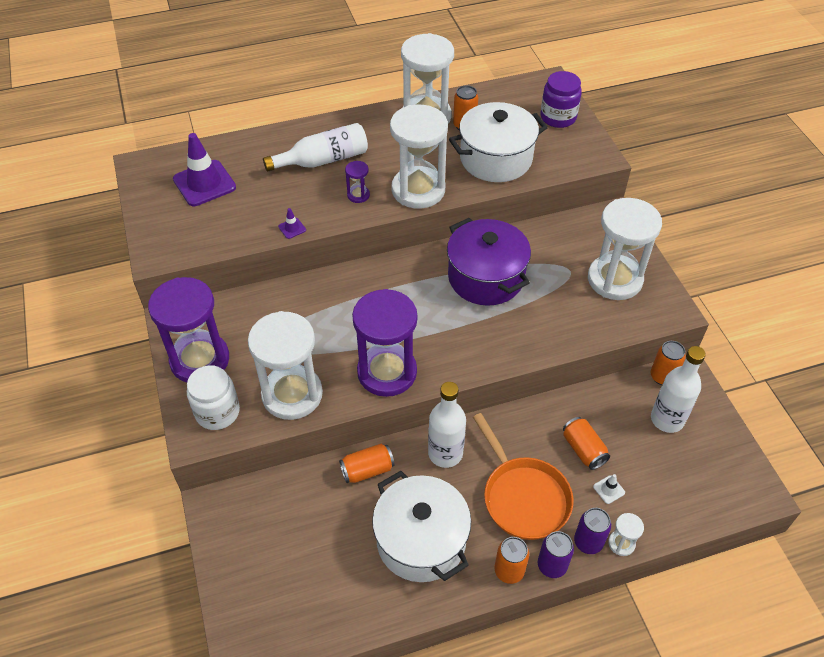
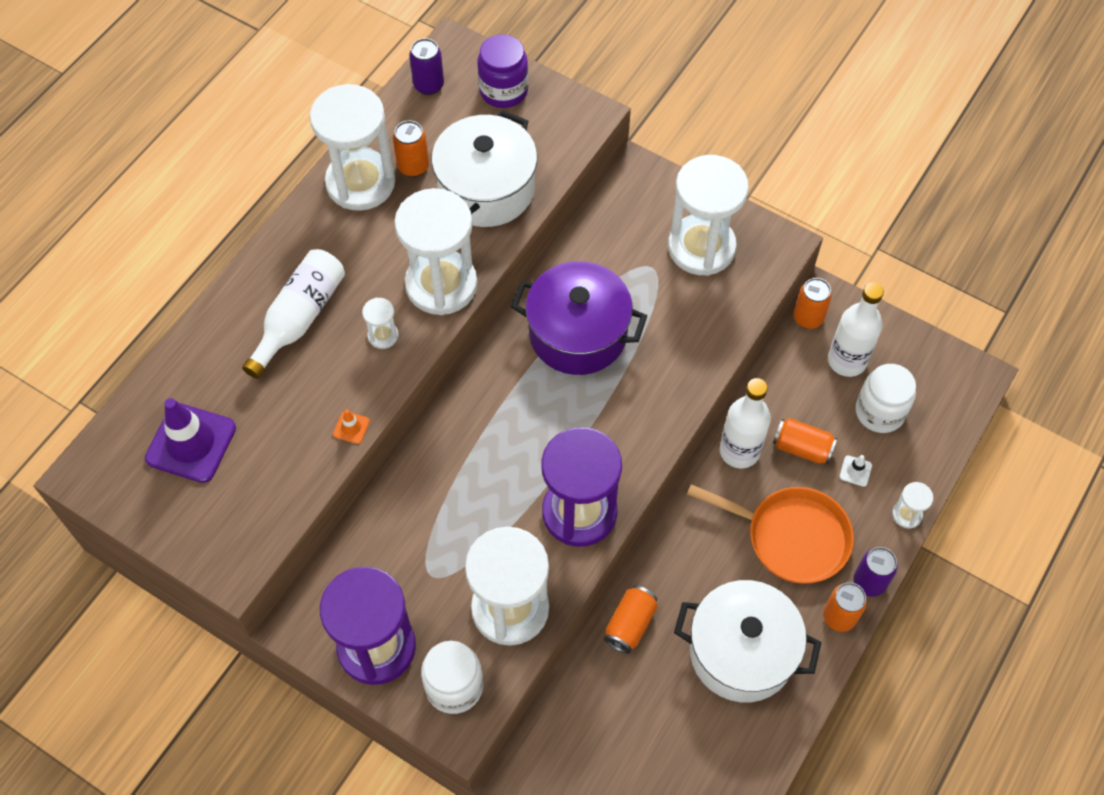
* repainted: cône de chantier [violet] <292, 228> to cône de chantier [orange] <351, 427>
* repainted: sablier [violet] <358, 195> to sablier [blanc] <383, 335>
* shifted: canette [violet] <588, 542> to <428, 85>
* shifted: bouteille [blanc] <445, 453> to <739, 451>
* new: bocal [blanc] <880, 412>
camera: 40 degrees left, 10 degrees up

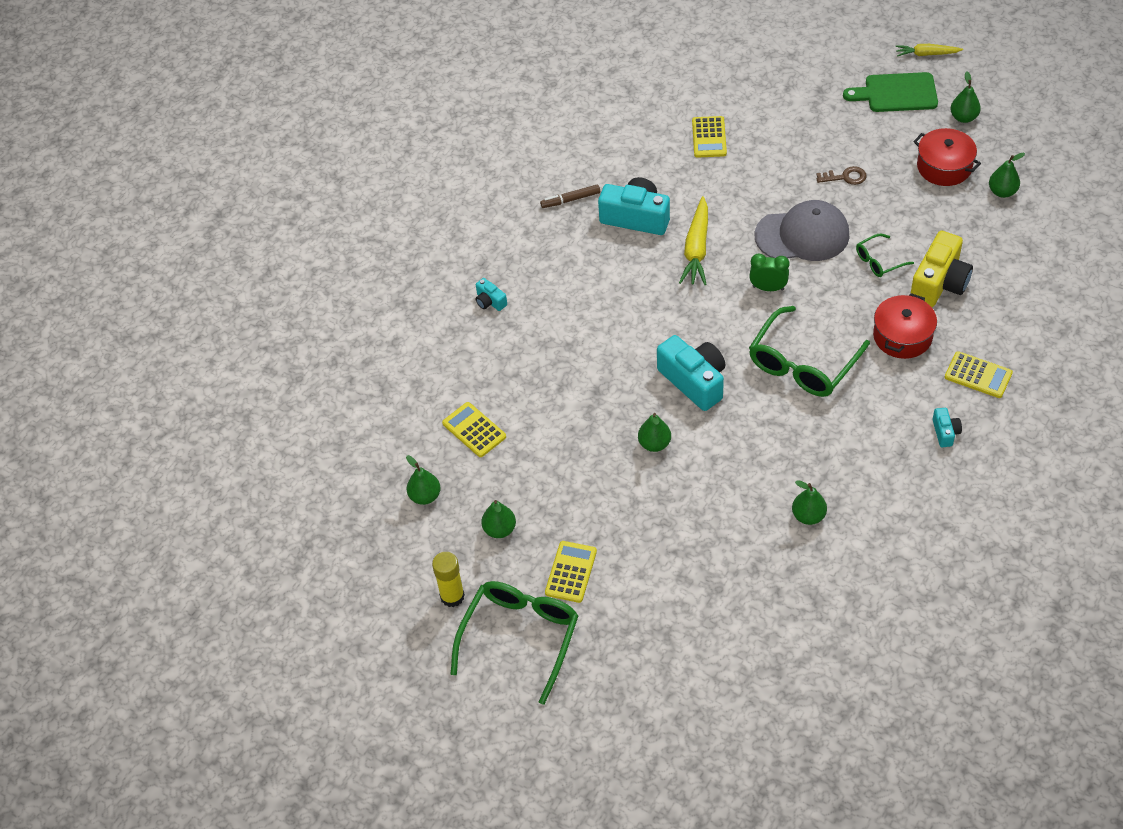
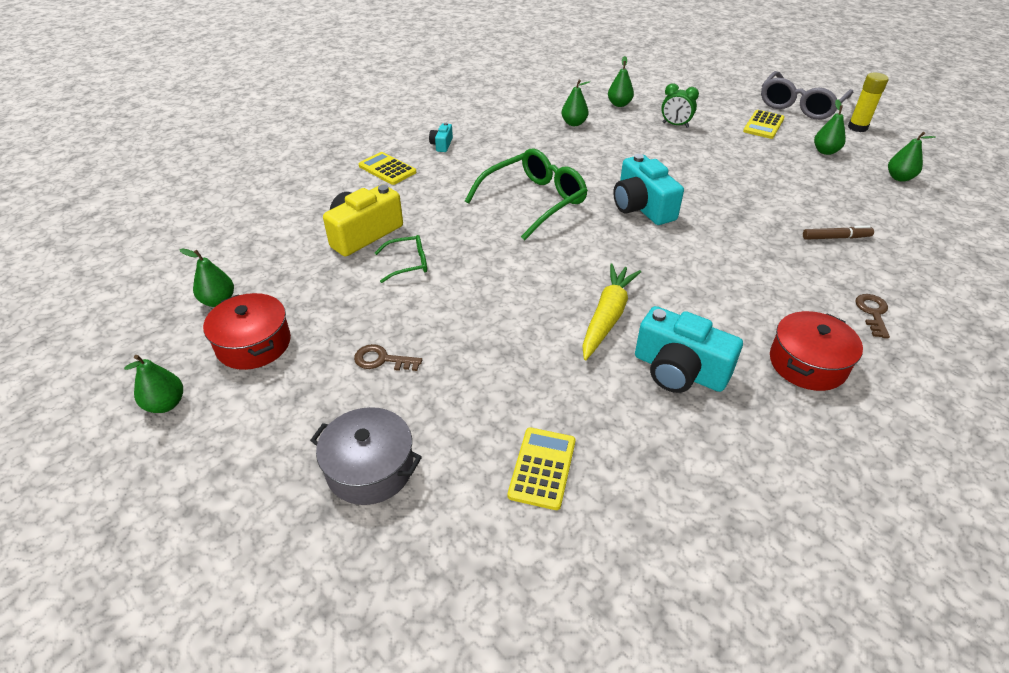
* new: marmite [gris] <370, 468>
* shifted: poire [vert] <654, 444> to <619, 104>
* shifted: réveil [vert] <768, 288> to <675, 125>
* repainted: lunettes [vert] <520, 637> to lunettes [gris] <800, 105>
* shifted: marmite [rouge] <902, 336> to <807, 363>
* shifted: feutre [marron] <570, 200> to <836, 238>
* swapped: appareil photo [turquoise] <490, 301> to clé [marron] <872, 313>
* gone: calculatrice [jaune] <474, 430>
* gone: casquette [gris] <802, 235>
* gone: planche à découper [vert] <896, 93>
* gone: carotte [jaune] <927, 54>
camera: 170 degrees left, 10 degrees down

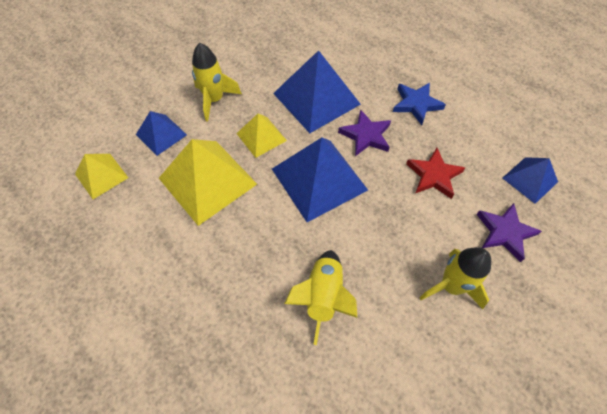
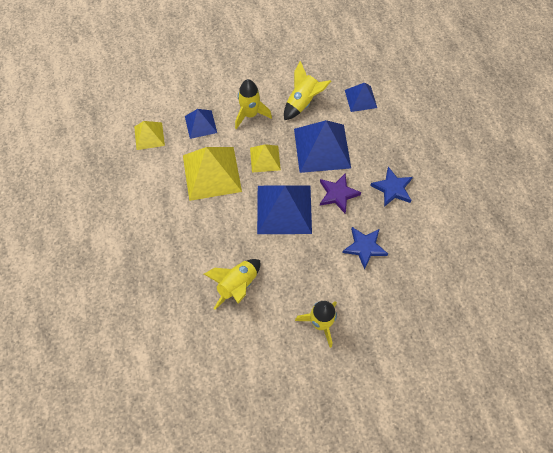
* new: fusée [jaune] <302, 102>
* repainted: étoile [rouge] <433, 175> to étoile [bleu] <364, 247>
* shifted: pyramide [bleu] <530, 179> to <361, 98>
* gone: étoile [violet] <505, 232>
camera: 30 degrees right, 5 degrees up

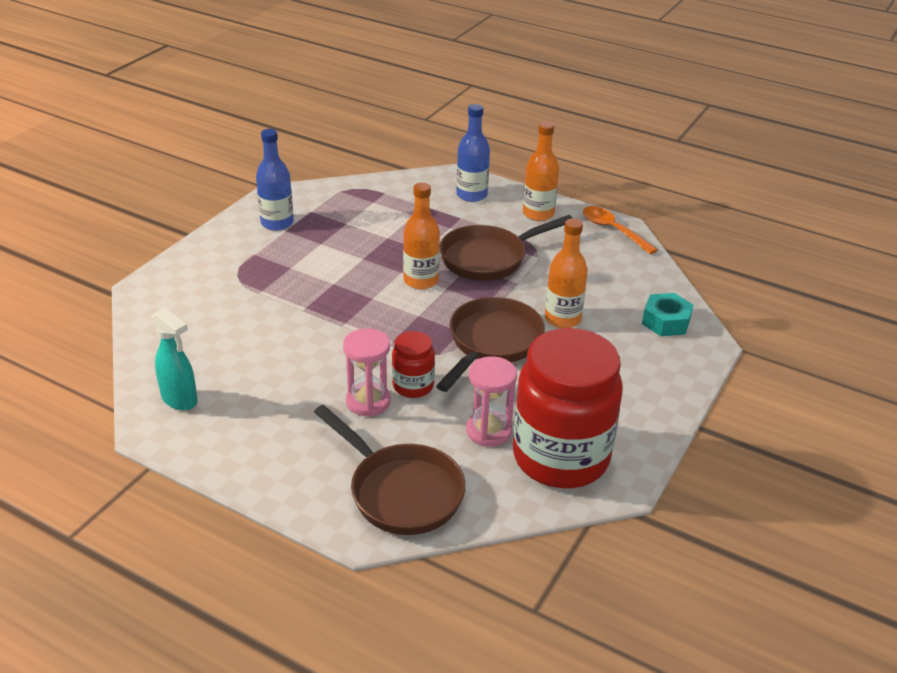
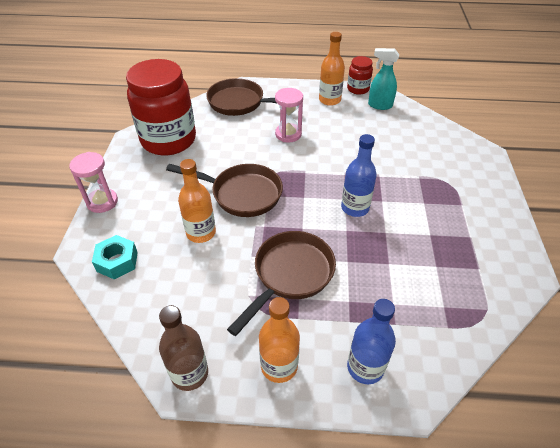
* shifted: sablier [rose] <489, 431> to <102, 202>
* swapped: cuillère [orange] <613, 230> to bouteille [marron] <189, 373>
* rotated: poêle [marron] <492, 343> = <241, 194> 75 degrees counterclockwise
* shifted: bouteille [orange] <421, 281> to <329, 100>
* shifted: bouteille [bleu] <277, 223> to <355, 208>
* shifted: bocal [rouge] <413, 386> to <358, 89>
camera: 155 degrees right, 10 degrees up

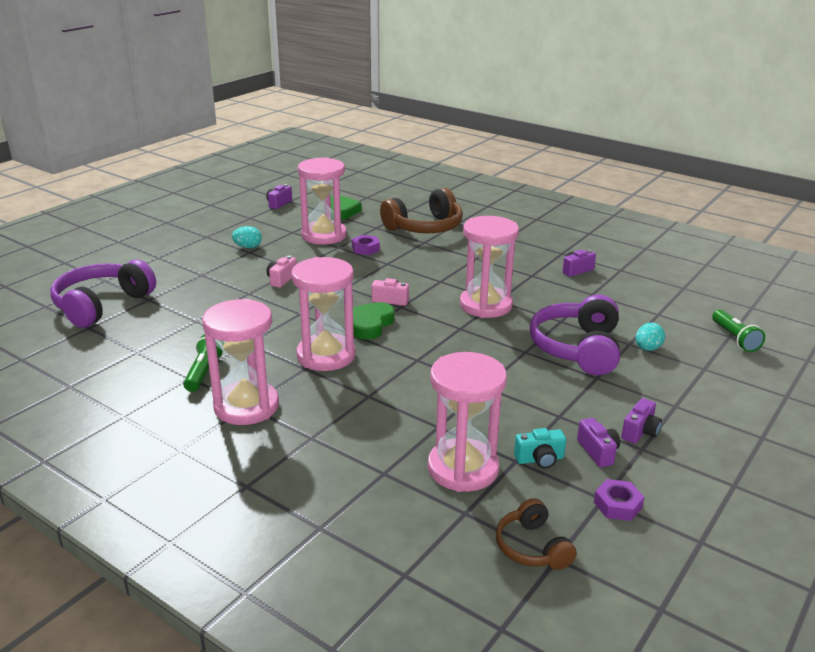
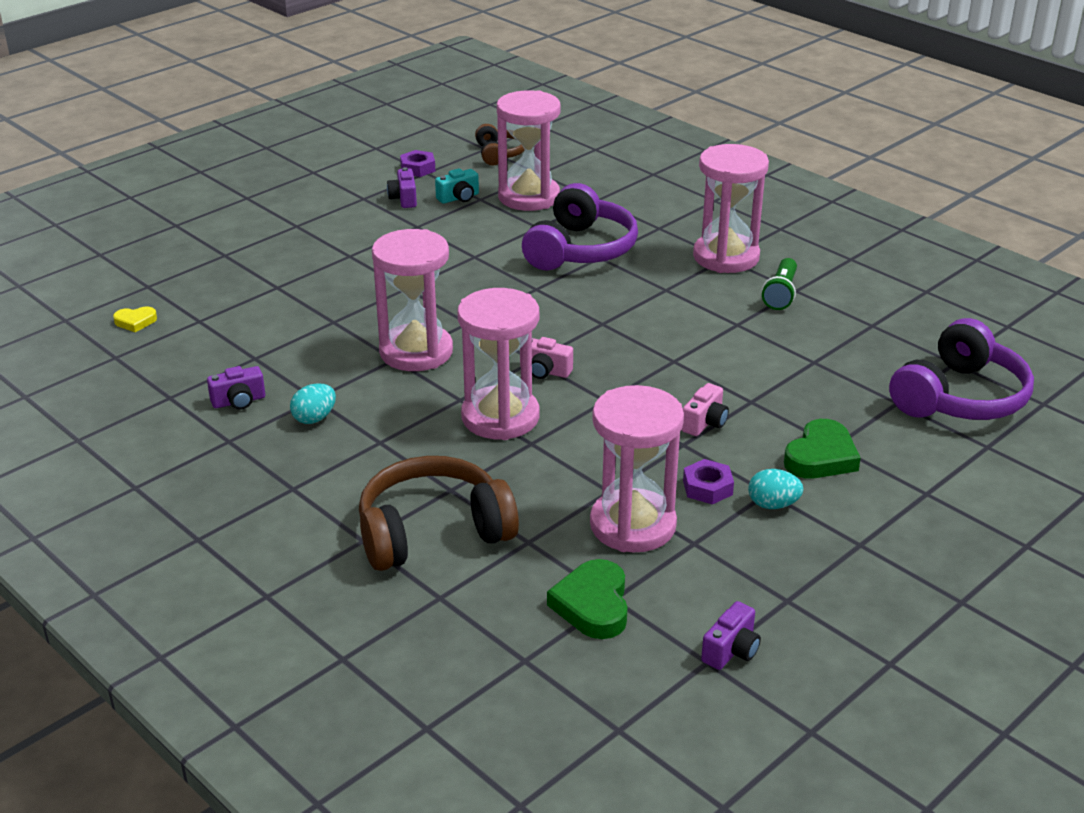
* new: cœur [jaune] <135, 322>
* shifted: œuf [turquoise] <647, 349> to <314, 418>
* rotated: appareil photo [turquoise] <539, 459> = <459, 198> 150 degrees clockwise
* shifted: sablier [rose] <326, 356> to <500, 417>
* shifted: casque audio [violet] <577, 348> to <580, 250>
* shifted: écrou [violet] <365, 249> to <707, 488>
* shifted: cœur [vert] <369, 324> to <821, 457>
* gone: appareil photo [violet] <640, 432>
* gone: lampe de poche [vert] <735, 338>
camera: 170 degrees left, 5 degrees up

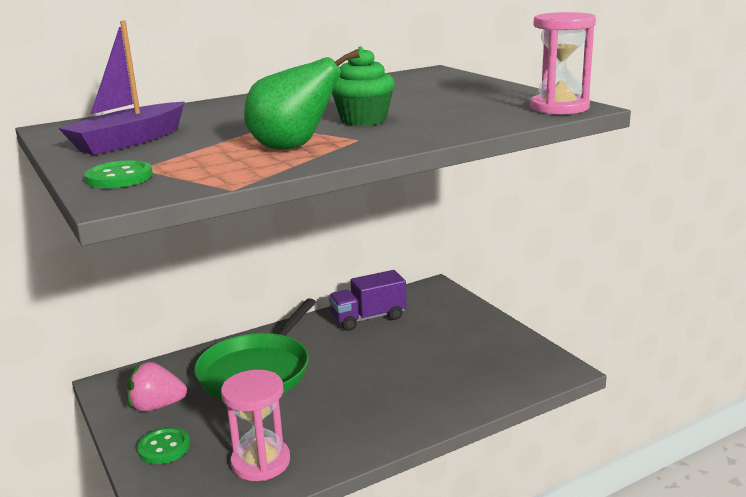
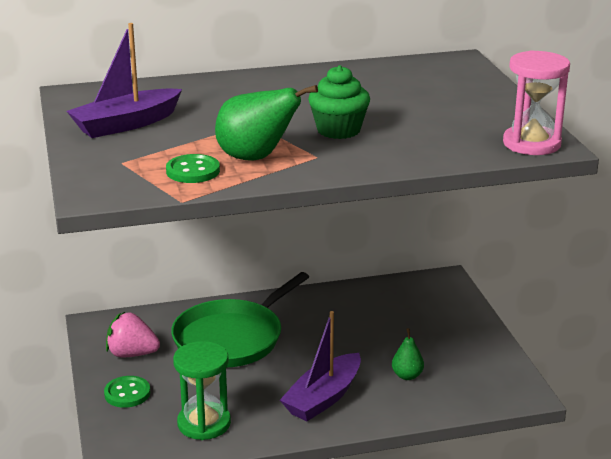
* shifted: bouton [vert] <119, 177> to <193, 171>
* repainted: sablier [rose] <260, 462> to sablier [vert] <204, 423>
* new: bateau [violet] <323, 398>
* new: poire [vert] <407, 376>
* gone: camion [violet] <368, 318>
camera: 15 degrees right, 5 degrees up

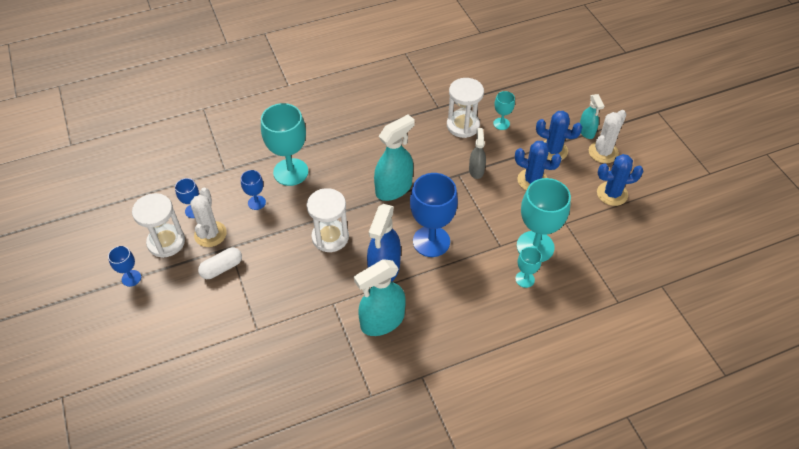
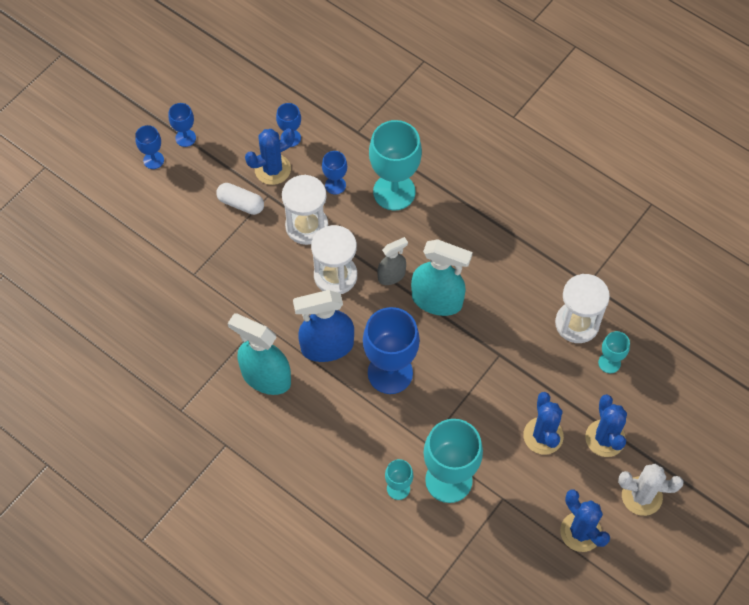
* new: verre à pied [bleu] <153, 160>
* repainted: cactus [blanc] <210, 234> to cactus [bleu] <272, 169>
* shifted: sablier [blanc] <166, 242> to <306, 226>
* shifted: vaporisateur [gris] <476, 170> to <391, 276>
* gone: vaporisateur [turquoise] <586, 131>
camera: 60 degrees right, 10 degrees up

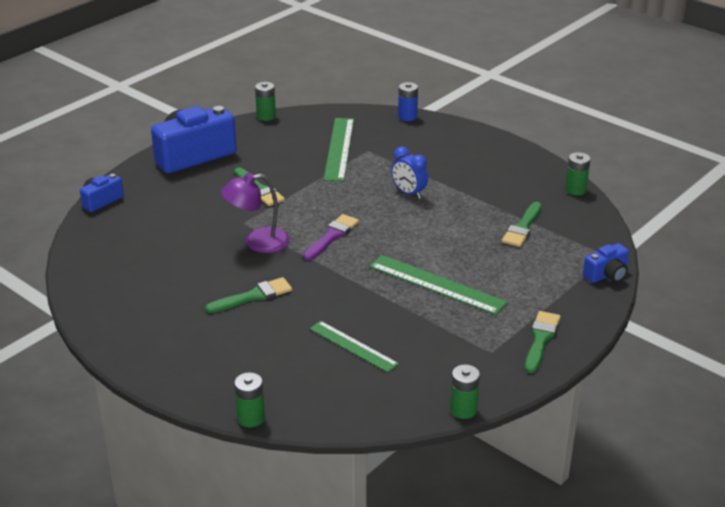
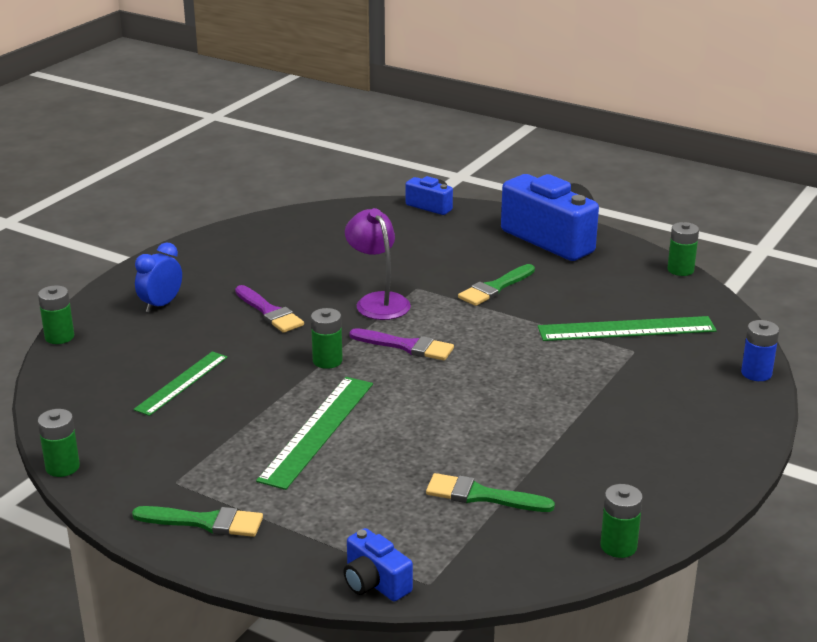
* shifted: réveil [bleu] <409, 193> to <161, 305>
* repainted: pinceau [vert] <253, 296> to pinceau [violet] <269, 312>
* new: pile [vert] <327, 361>
camera: 80 degrees right, 5 degrees down

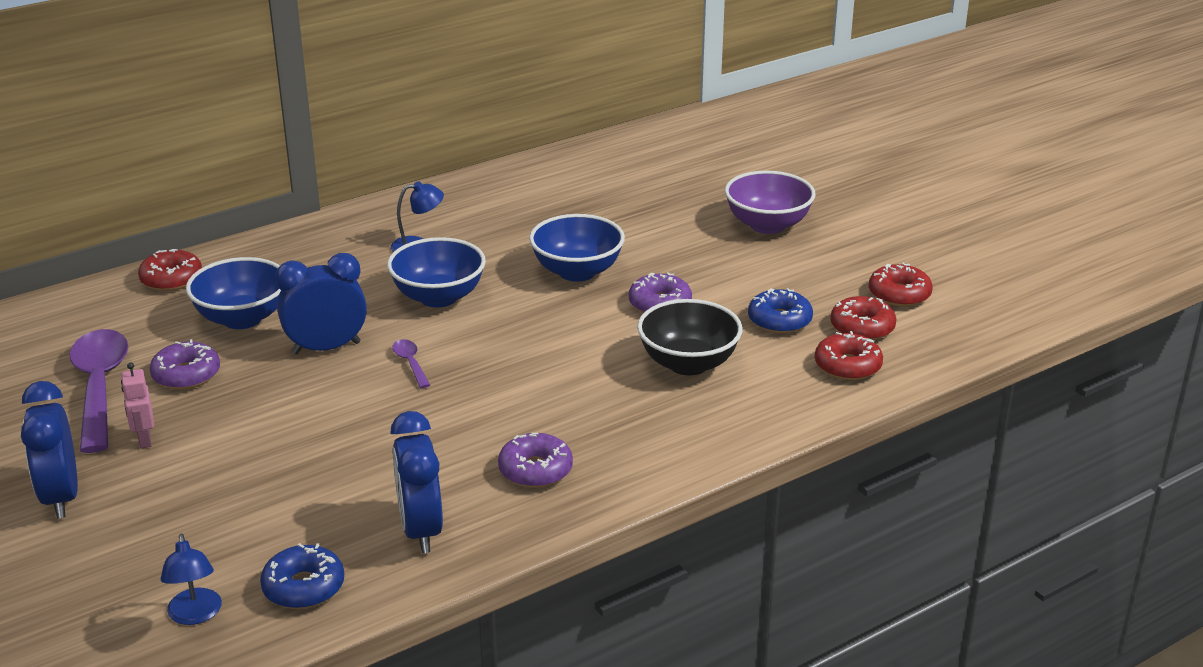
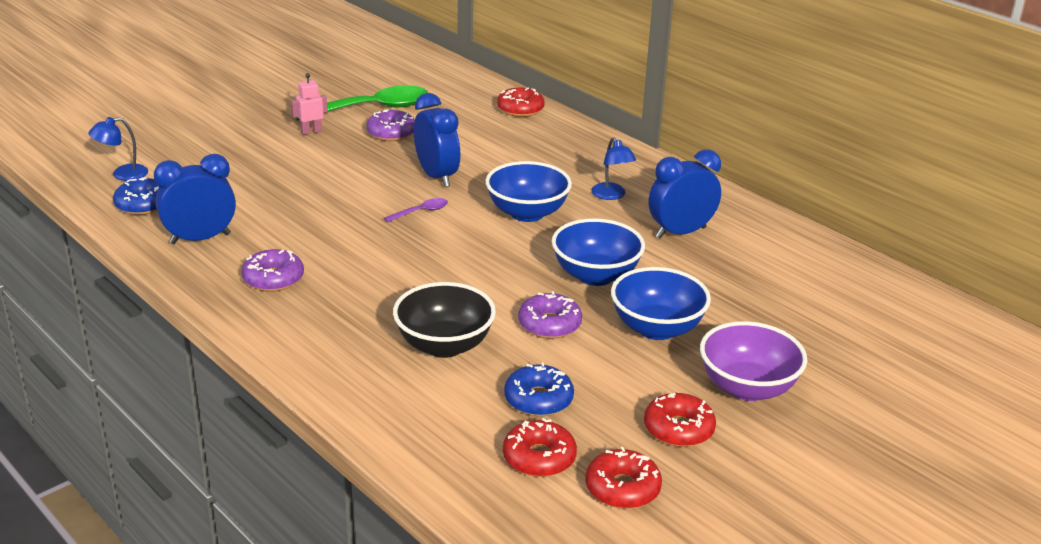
* repainted: cuillère [violet] <99, 387> to cuillère [vert] <372, 109>
* shifted: bol [bleu] <242, 318> to <657, 328>
* shifted: beignet [rouge] <847, 366> to <678, 429>
* shifted: réveil [bleu] <61, 497> to <680, 232>
camera: 80 degrees right, 0 degrees up

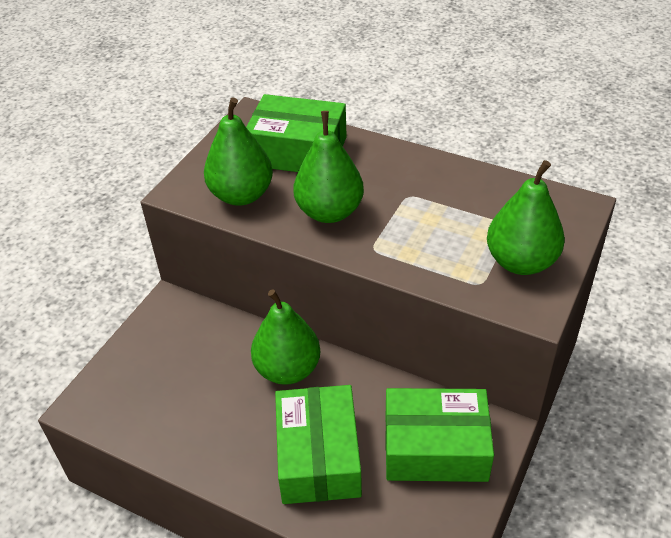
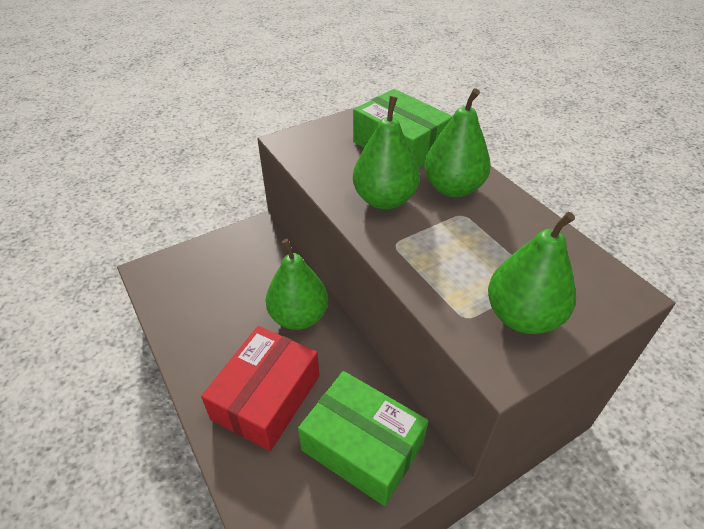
* repainted: boîte [vert] <318, 456> to boîte [rouge] <266, 397>
* shifted: poire [vert] <241, 195> to <453, 188>
camera: 30 degrees right, 0 degrees up

